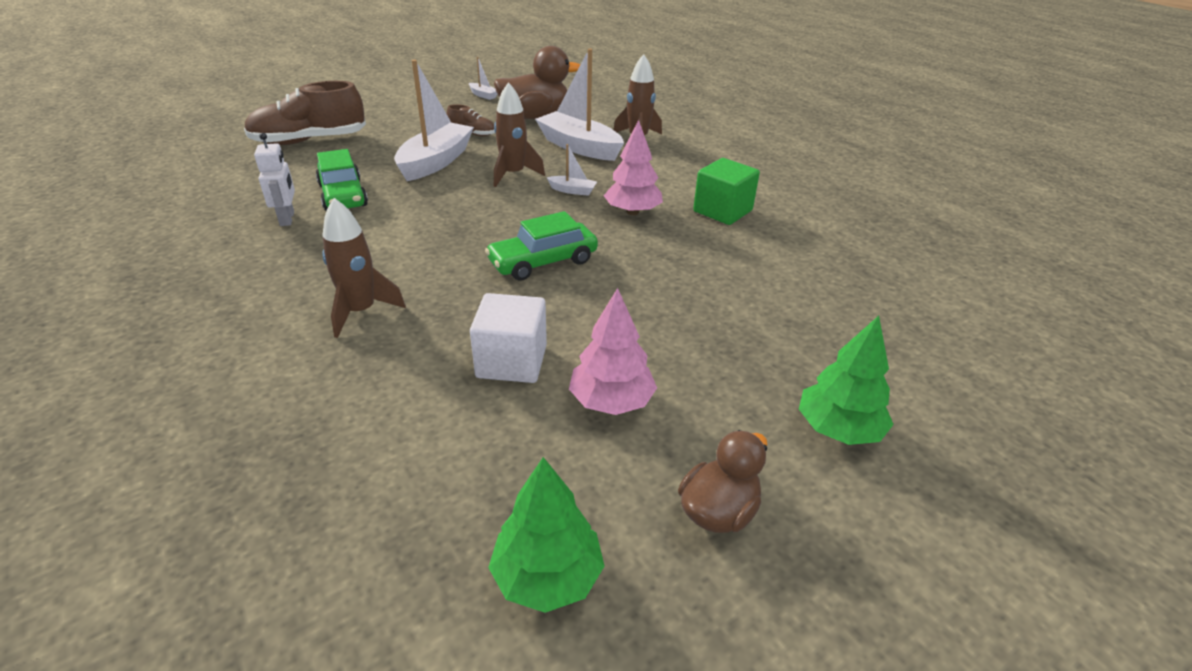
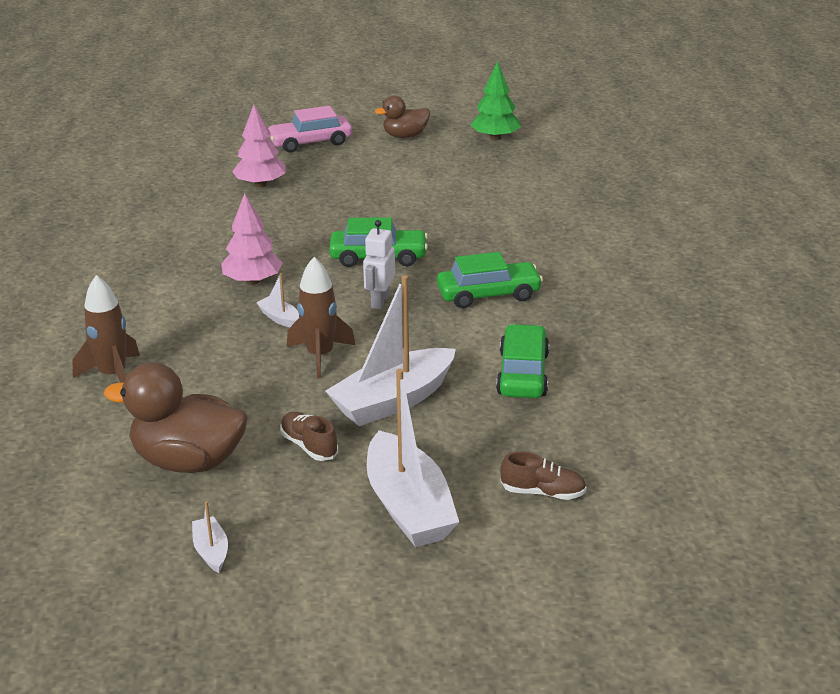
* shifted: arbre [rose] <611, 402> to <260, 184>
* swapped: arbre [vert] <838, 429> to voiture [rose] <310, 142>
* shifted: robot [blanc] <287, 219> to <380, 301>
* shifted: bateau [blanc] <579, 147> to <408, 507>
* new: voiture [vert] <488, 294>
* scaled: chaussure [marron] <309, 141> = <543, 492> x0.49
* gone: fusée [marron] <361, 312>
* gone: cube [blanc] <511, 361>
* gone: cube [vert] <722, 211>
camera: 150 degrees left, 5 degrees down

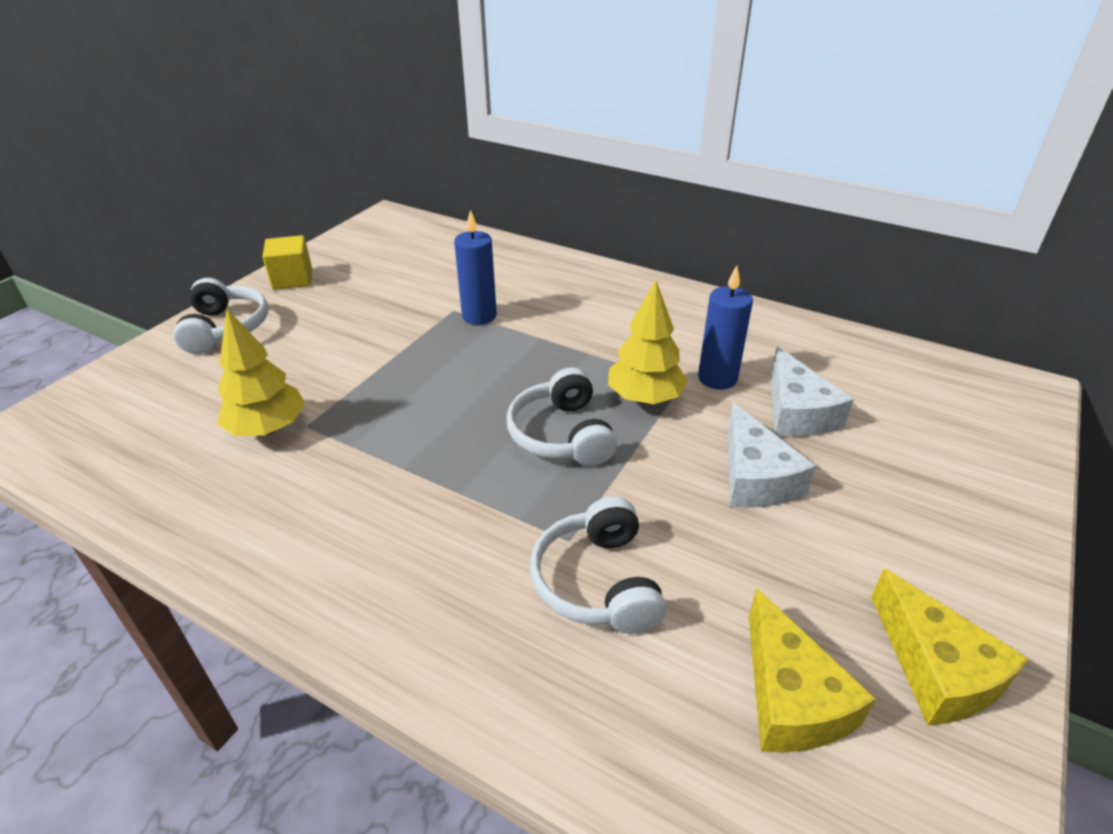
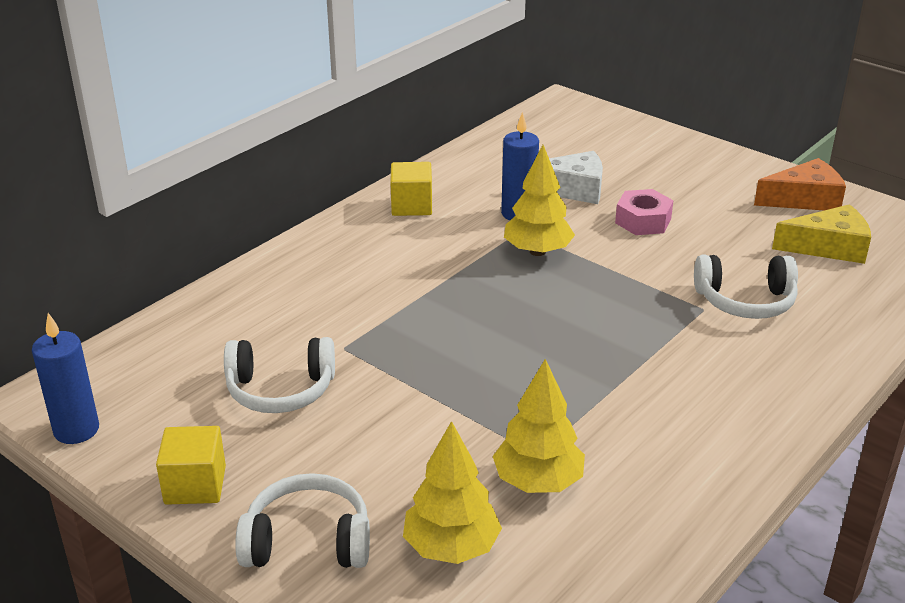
* shifted: bougie [bleu] <479, 316> to <76, 430>
* shifted: casque audio [blanc] <562, 434> to <280, 389>
* new: cube [jaune] <411, 206>
* new: arbre [jaune] <451, 547>
* swapped: fromage [blanc] <755, 477> to écrou [rose] <643, 221>
* repainted: fromage [jaune] <936, 669> to fromage [orange] <804, 199>
camera: 80 degrees left, 5 degrees down

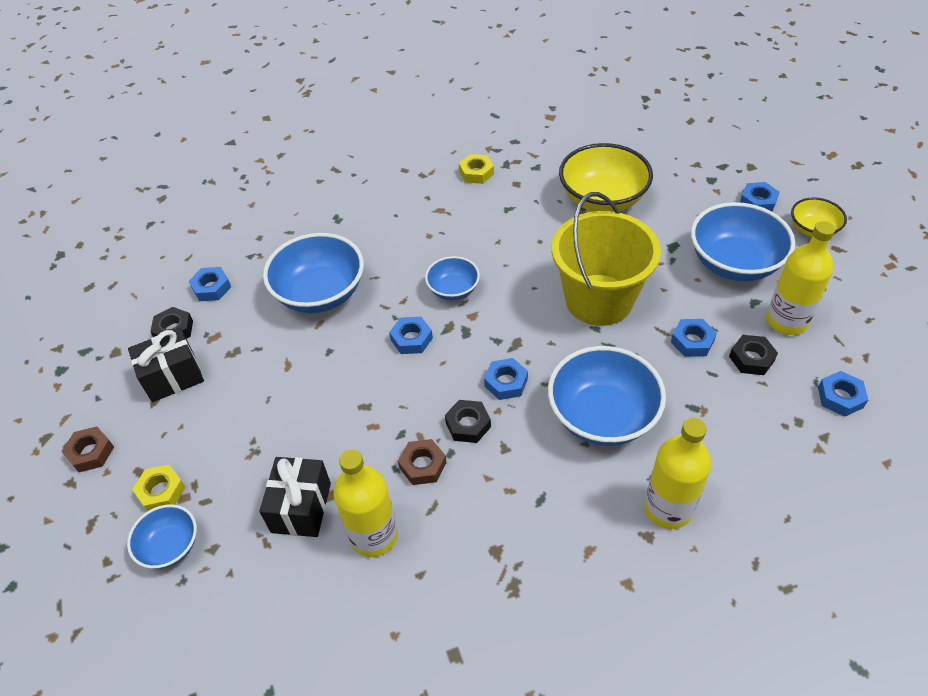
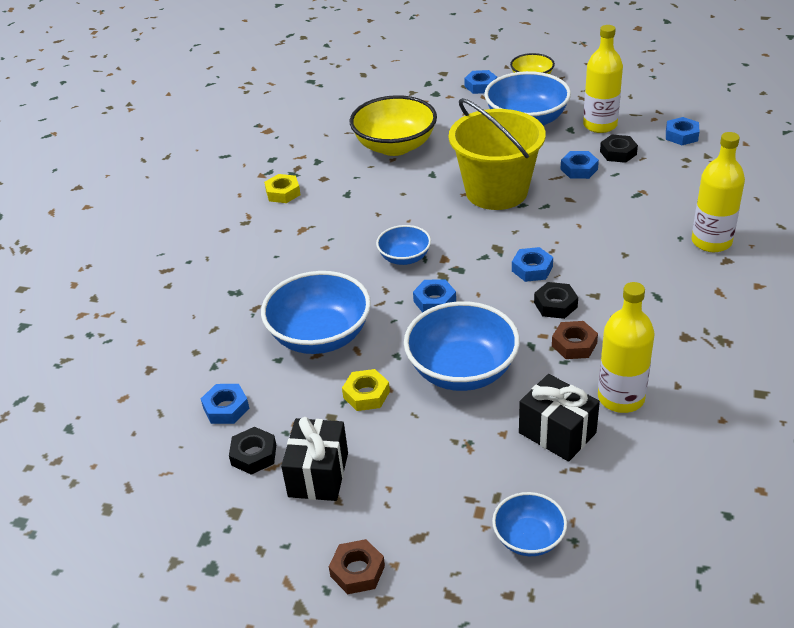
* shifted: écrou [jaune] <161, 491> to <366, 394>
* shifted: bol [bleu] <602, 416> to <462, 370>
camera: 55 degrees left, 10 degrees down

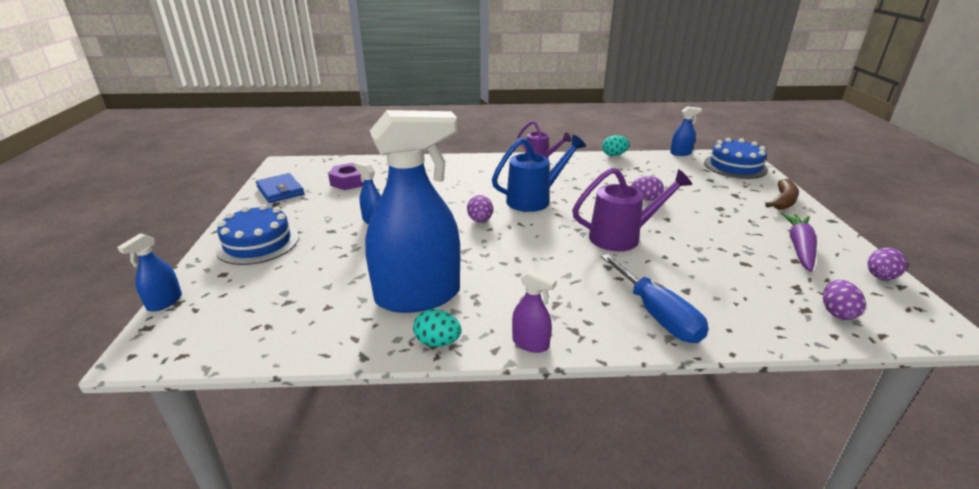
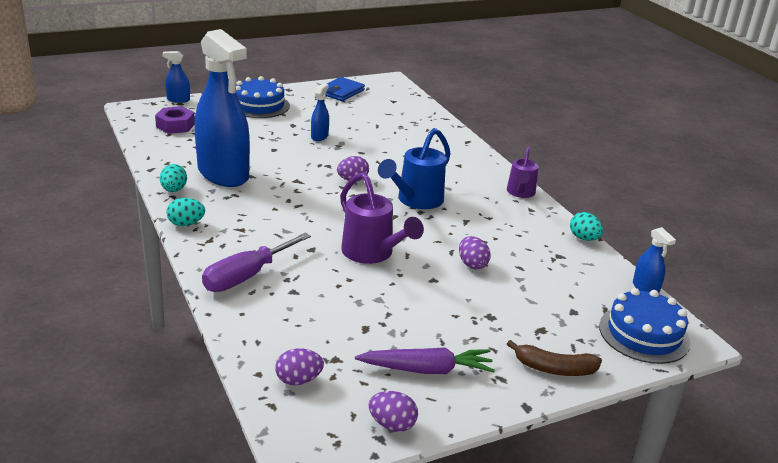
* shifted: écrou [violet] <349, 182> to <175, 125>
* swapped: vaporisateur [violet] <530, 343> to œuf [turquoise] <186, 224>
* repainted: tournevis [bleu] <657, 315> to tournevis [violet] <246, 276>
* rotated: arrosoir [bleu] <534, 199> = <416, 200> 90 degrees clockwise
camera: 65 degrees right, 0 degrees up

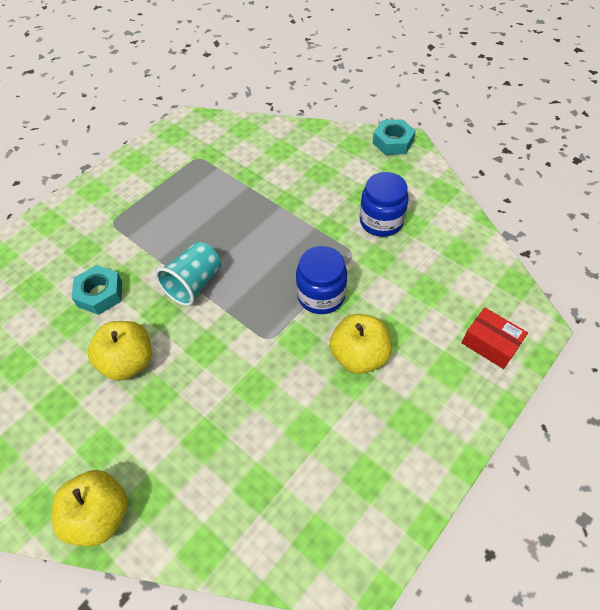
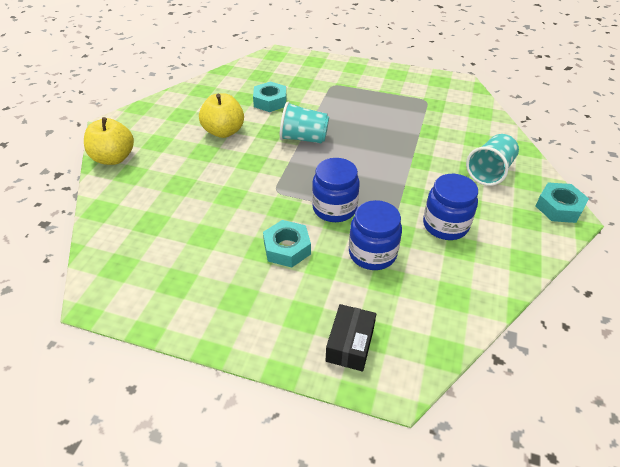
* swapped: pomme [jaune] <359, 356> to écrou [turquoise] <287, 248>
* repainted: boîte [rouge] <490, 344> to boîte [noir] <350, 344>
* new: bocal [bleu] <372, 253>
* new: gobelet [turquoise] <489, 171>
camera: 65 degrees right, 10 degrees down

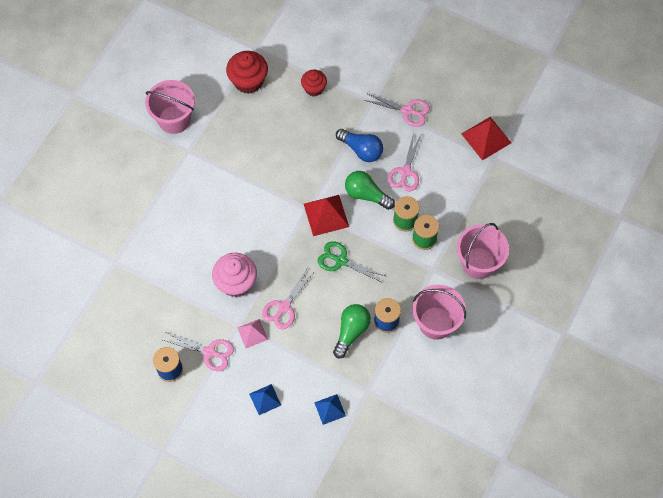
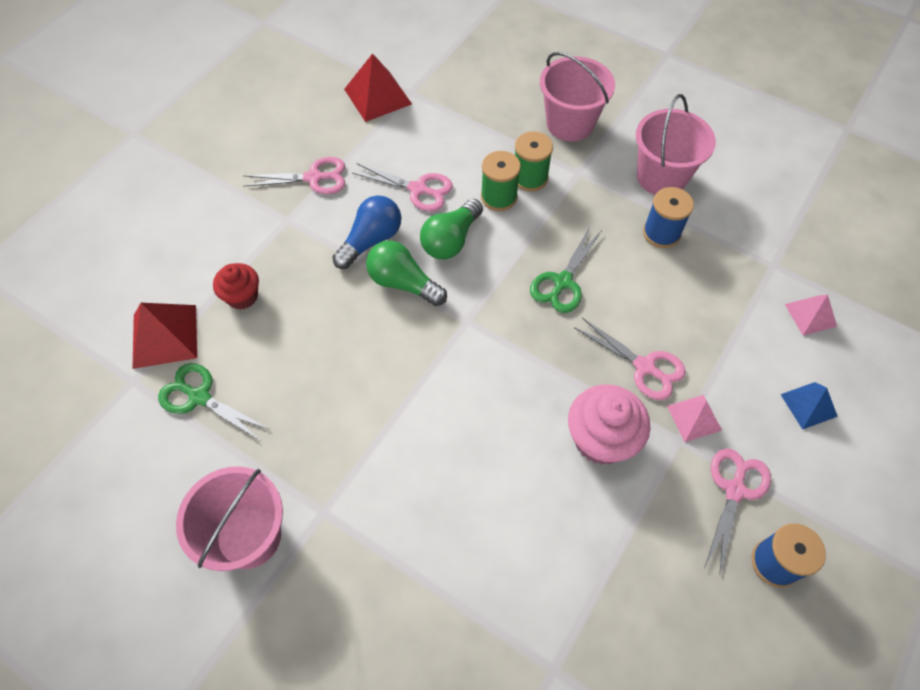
* shifted: pyramide [rouge] <326, 215> to <164, 336>
* swapped: muffin [rouge] <248, 81> to ciseaux [vert] <199, 397>
* rotated: ciseaux [rose] <407, 111> = <314, 178> 60 degrees clockwise
* shifted: ampoule [vert] <351, 332> to <403, 283>
* repainted: pyramide [bleu] <330, 409> to pyramide [rose] <810, 315>
camera: 85 degrees left, 5 degrees down

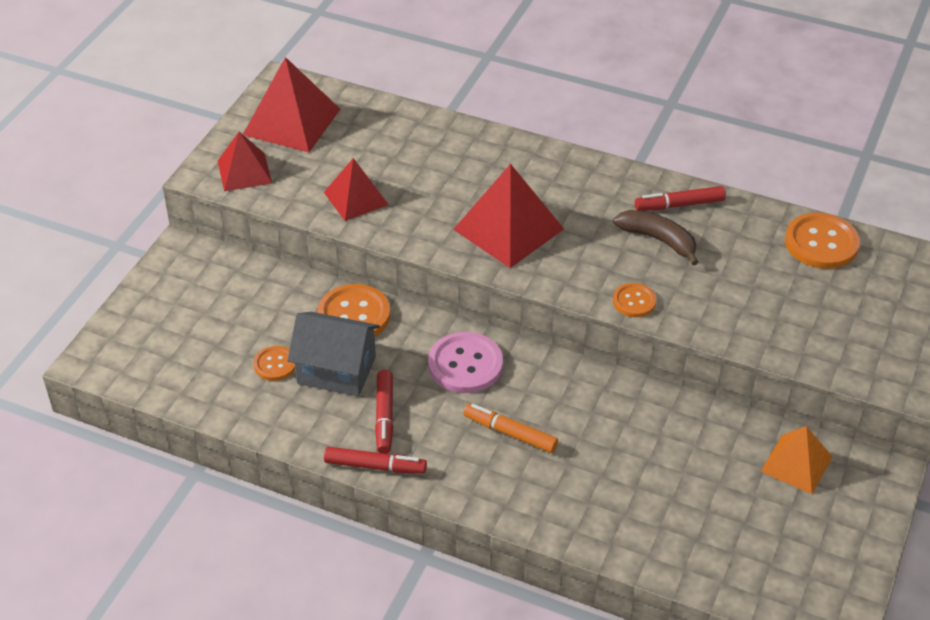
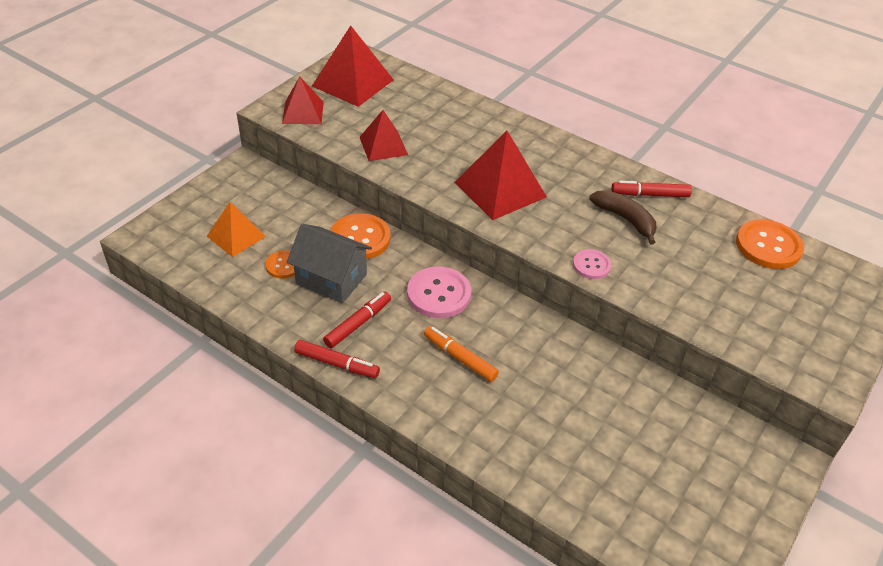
* shifted: pyramide [orange] <796, 464> to <236, 236>
* rotated: feutre [rouge] <384, 416> = <358, 324> 150 degrees counterclockwise
* repainted: bouton [orange] <634, 301> to bouton [rose] <591, 265>
camera: 10 degrees right, 0 degrees up

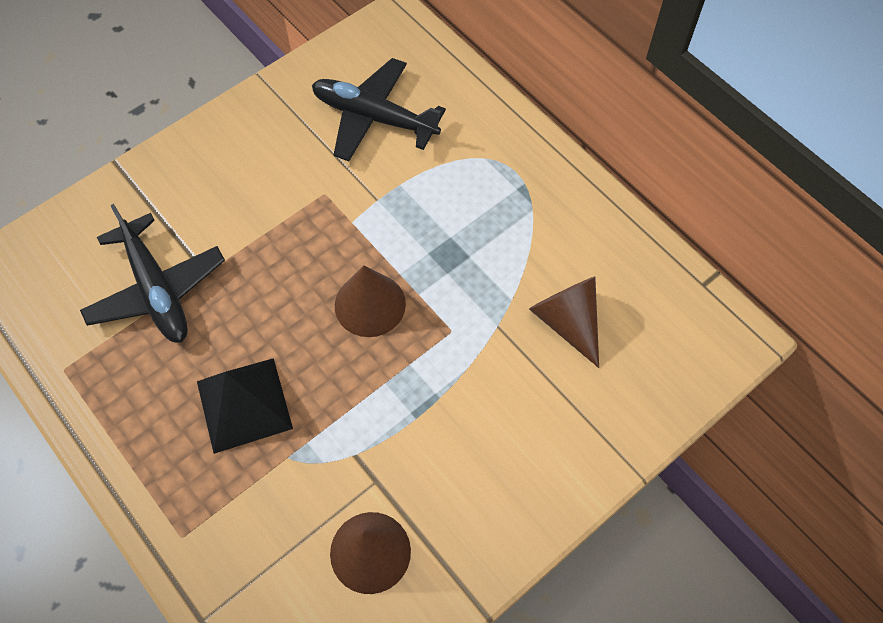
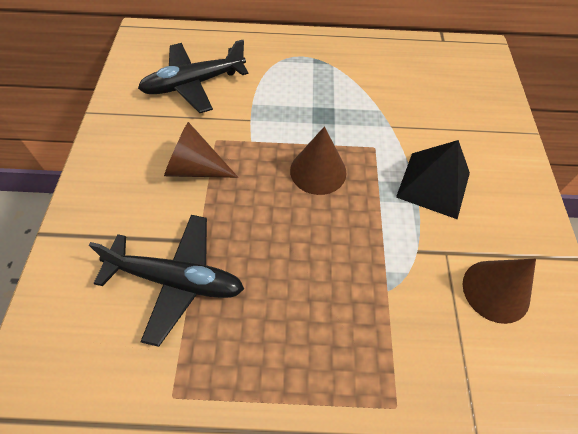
* shifted: cône [marron] <567, 322> to <195, 168>
* shifted: pyramide [noir] <244, 404> to <433, 184>
camera: 50 degrees left, 5 degrees down

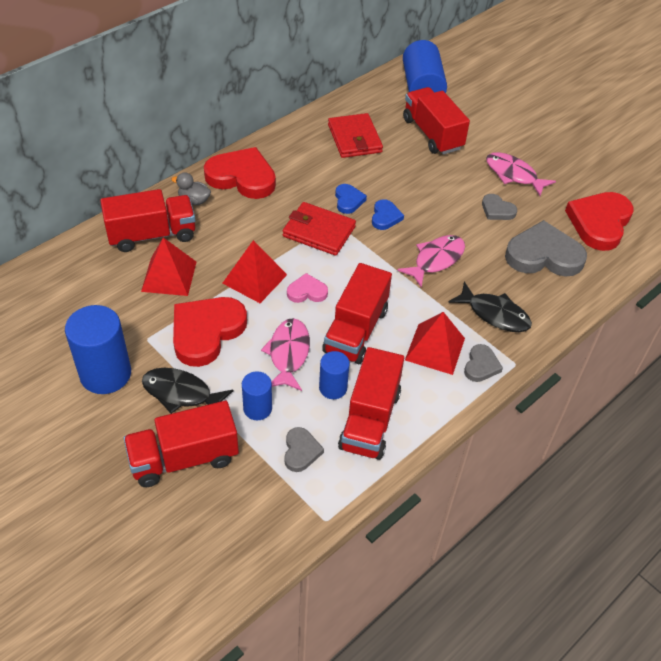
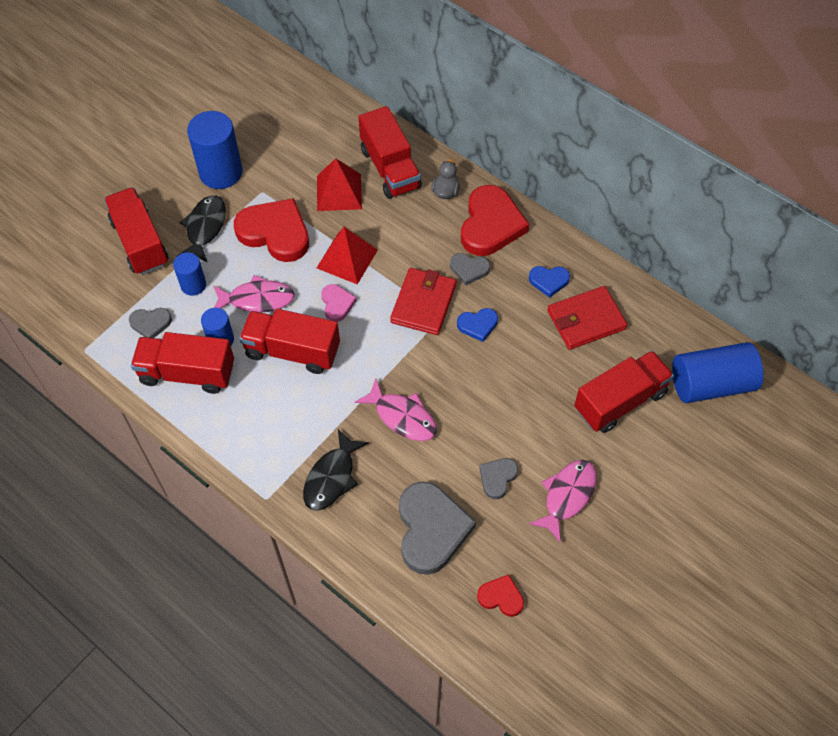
* shifted: cœur [gris] <481, 365> to <469, 269>
* scaled: cœur [rouge] <599, 223> = <501, 597> x0.50
* shifted: cœur [bleu] <385, 217> to <549, 281>
* gone: pyramide [rouge] <435, 349>
camera: 85 degrees right, 10 degrees up

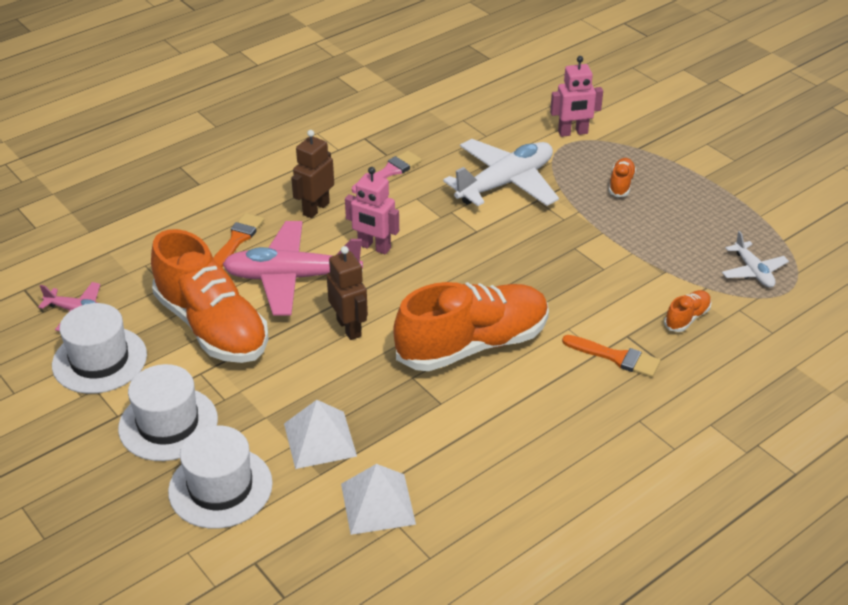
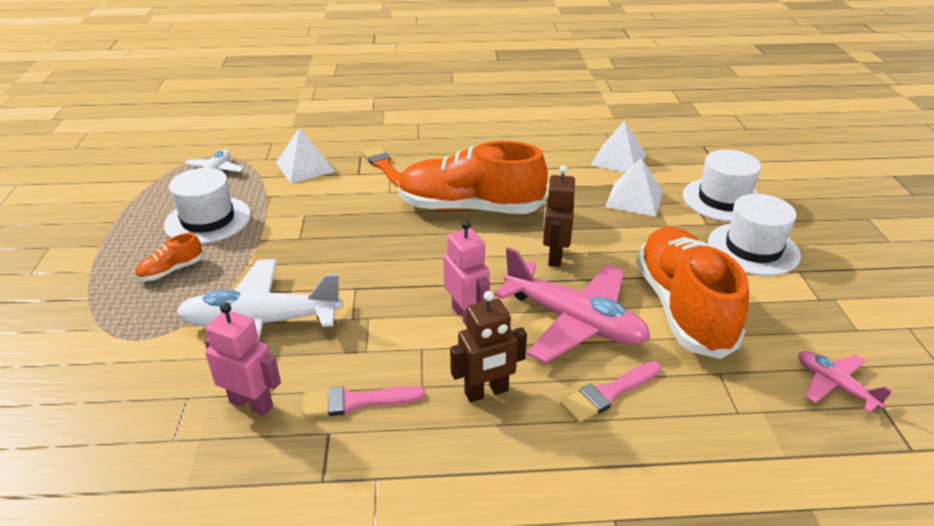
* shifted: chapeau [blanc] <99, 360> to <208, 220>
* shifted: robot [rose] <573, 133> to <251, 404>
* swapped: chaussure [orange] <687, 318> to pyramide [blanc] <305, 167>
* repainted: pinceau [orange] <237, 240> to pinceau [rose] <608, 393>
camera: 145 degrees left, 5 degrees down

